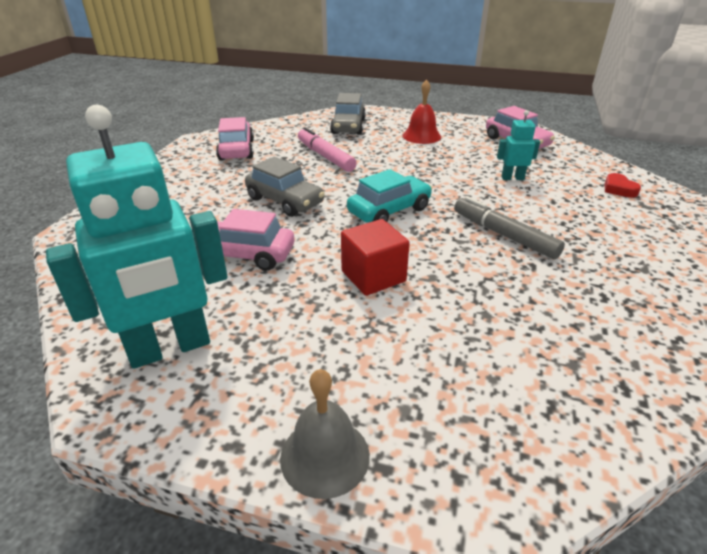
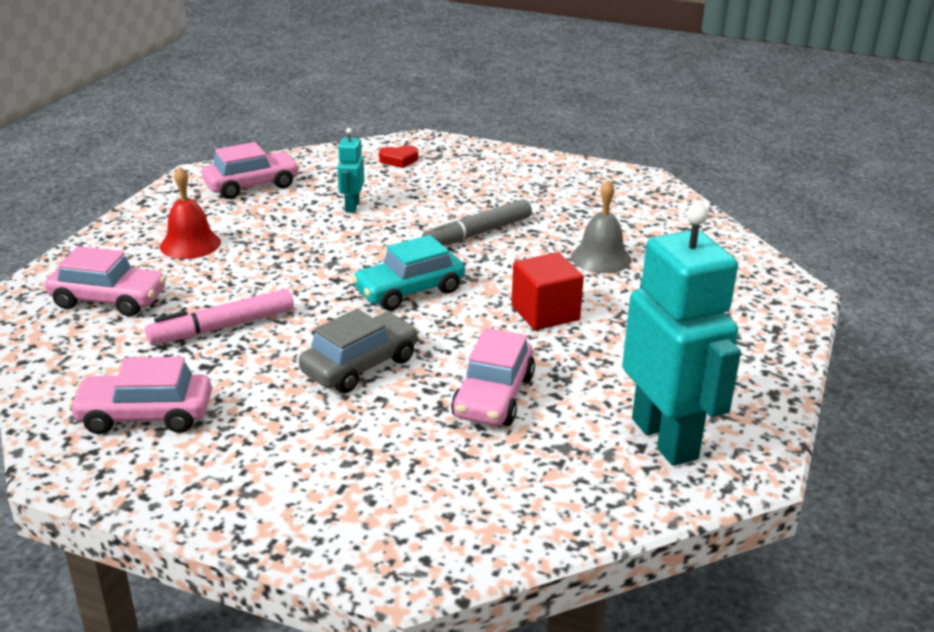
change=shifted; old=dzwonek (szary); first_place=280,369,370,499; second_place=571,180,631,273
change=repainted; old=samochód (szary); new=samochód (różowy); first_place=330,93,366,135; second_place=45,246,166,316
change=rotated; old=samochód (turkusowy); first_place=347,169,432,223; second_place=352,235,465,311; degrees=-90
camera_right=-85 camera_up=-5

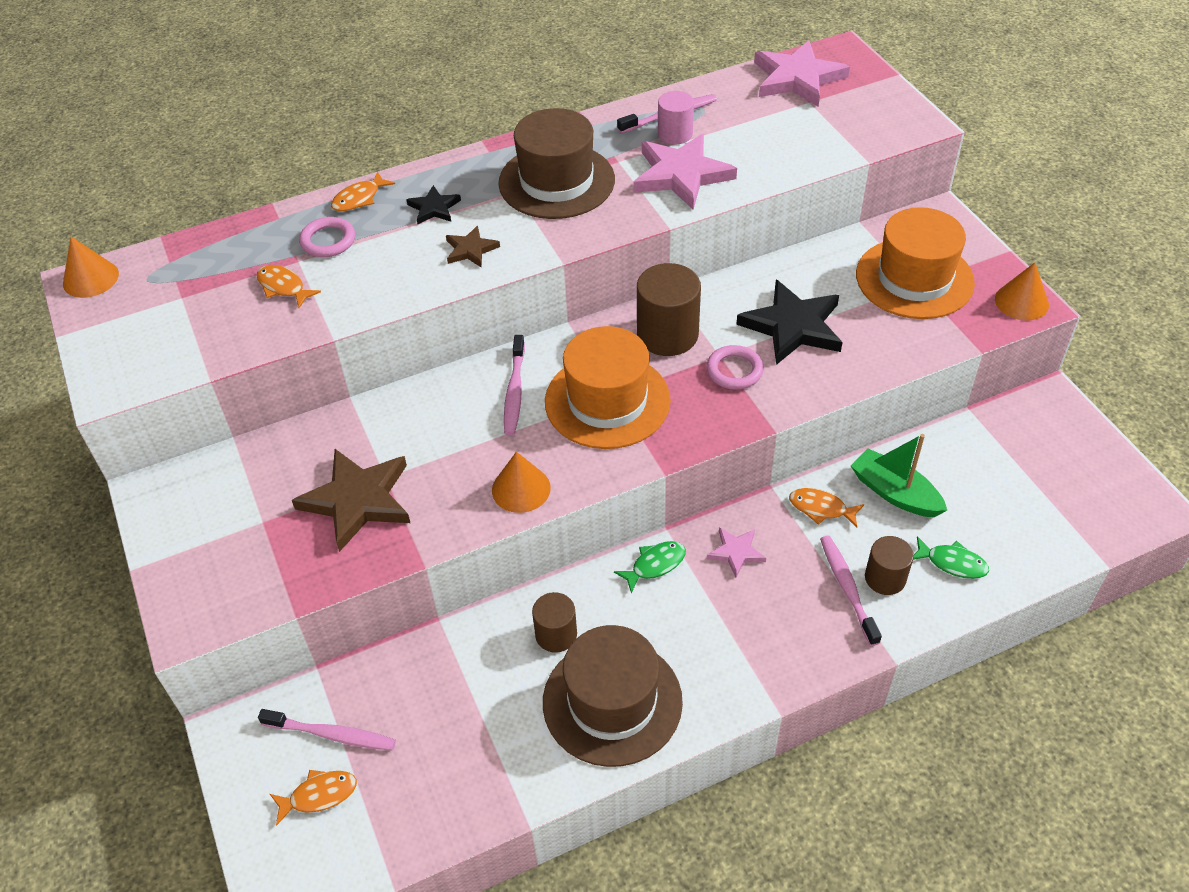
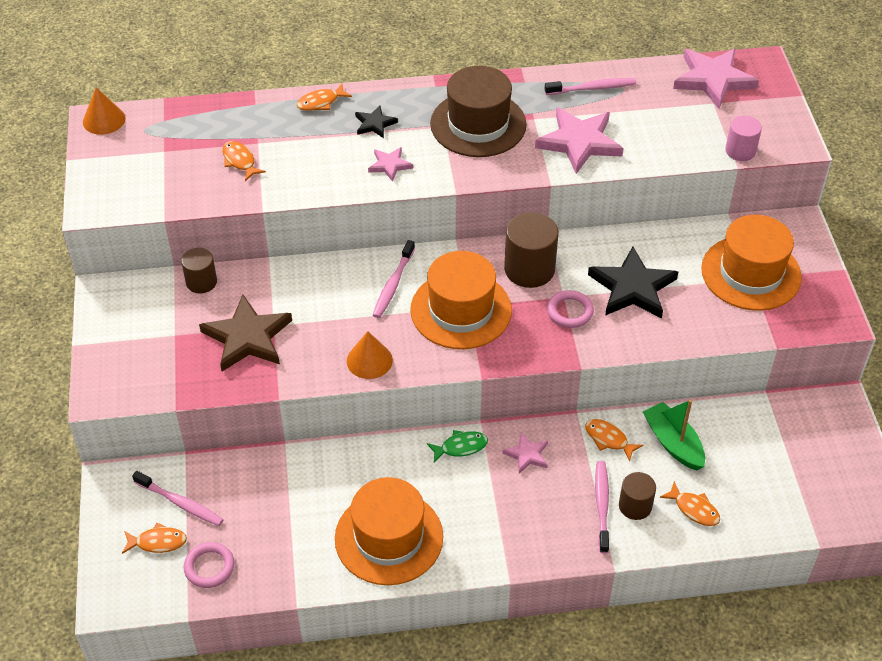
change=gone; old=stożek (pomarańczowy); first_place=995,262,1049,321
change=shifted; old=pierścień (różowy); first_place=299,217,355,257; second_place=184,542,235,588
change=shifted; old=walec (brązowy); first_place=532,592,577,653; second_place=181,248,217,293
change=shifted; old=walec (różowy); first_place=658,91,694,145; second_place=725,116,762,161
change=repainted; old=gwiazda (brązowy); new=gwiazda (różowy); first_place=446,225,500,268; second_place=368,147,413,182
change=repainted; old=kapelusz (brązowy); new=kapelusz (pomarańczowy); first_place=543,625,683,767; second_place=335,477,443,585
change=repainted; old=ryba (zielony); new=ryba (pomarańczowy); first_place=913,536,989,579; second_place=660,481,720,526
camera_right=15 camera_up=0

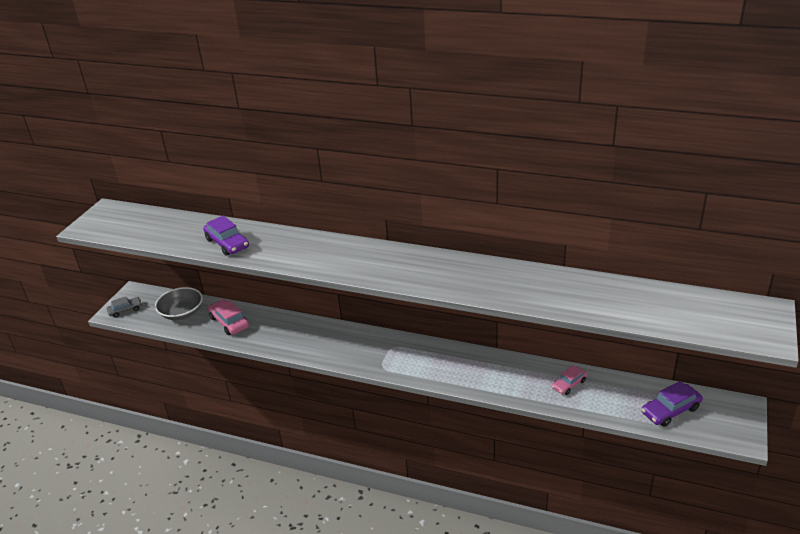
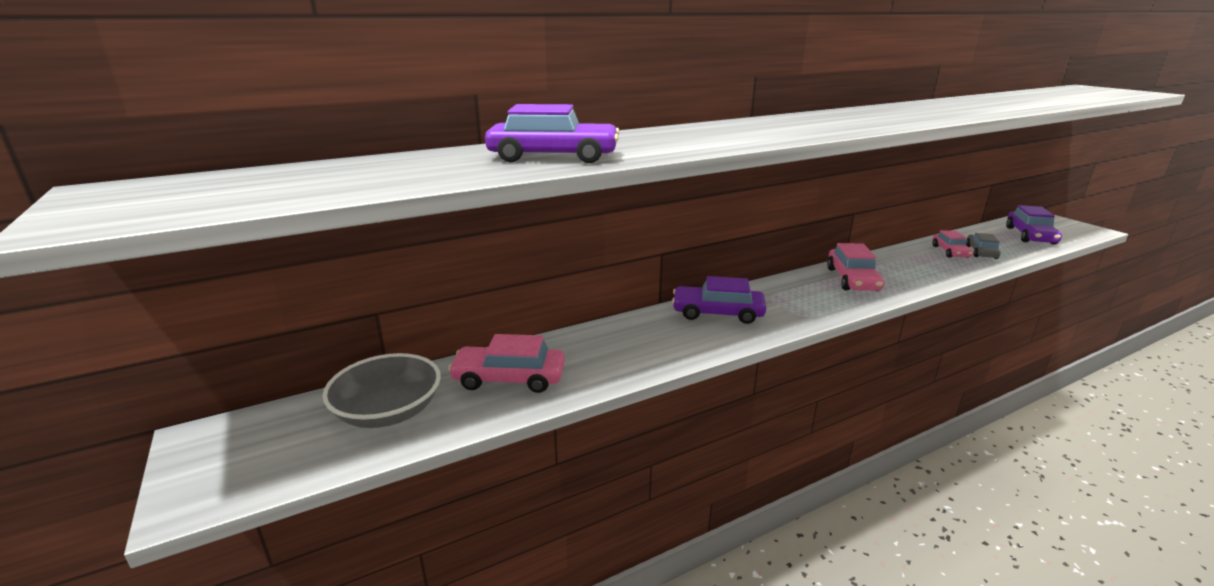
change=new; new=samochód (fioletowy); second_place=672,276,766,324
change=new; new=samochód (różowy); second_place=827,243,884,291
change=shifted; old=samochód (szary); first_place=107,297,142,318; second_place=966,233,1001,259
camera_right=-50 camera_up=-10

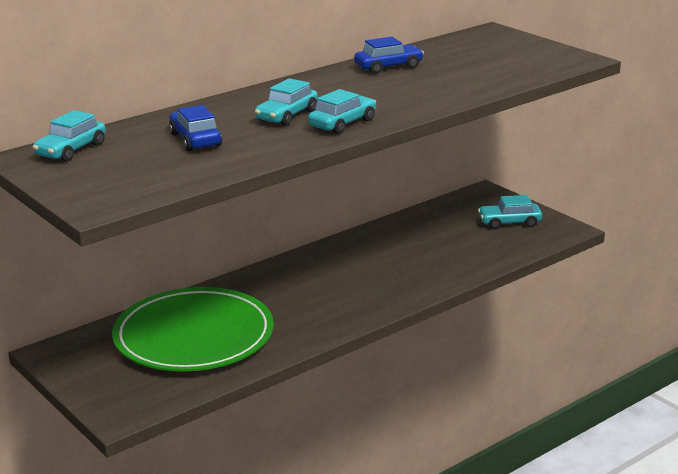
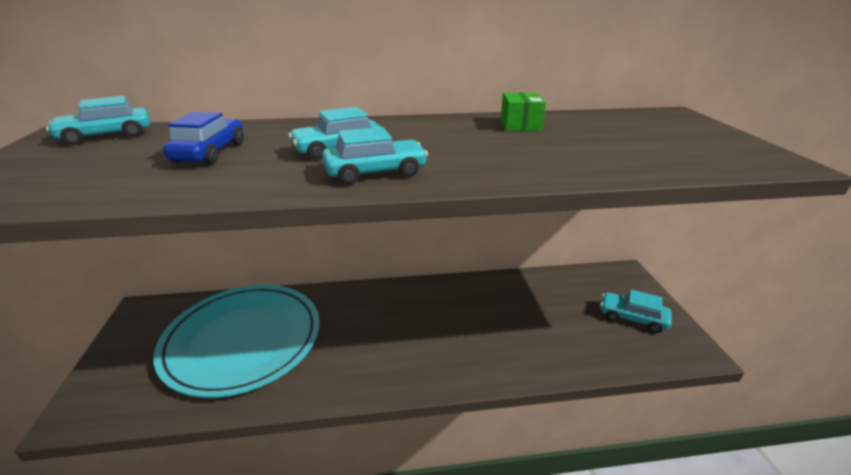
change=swapped; old=samochód (niebieski); new=pudełko (zielony); first_place=354,37,424,74; second_place=500,93,546,131
change=repainted; old=talerz (zielony); new=talerz (turkusowy); first_place=112,287,274,372; second_place=153,285,320,398
camera_right=30 camera_up=5

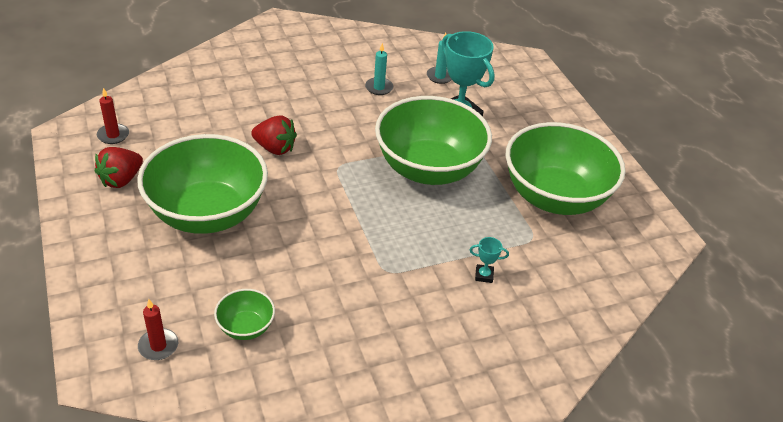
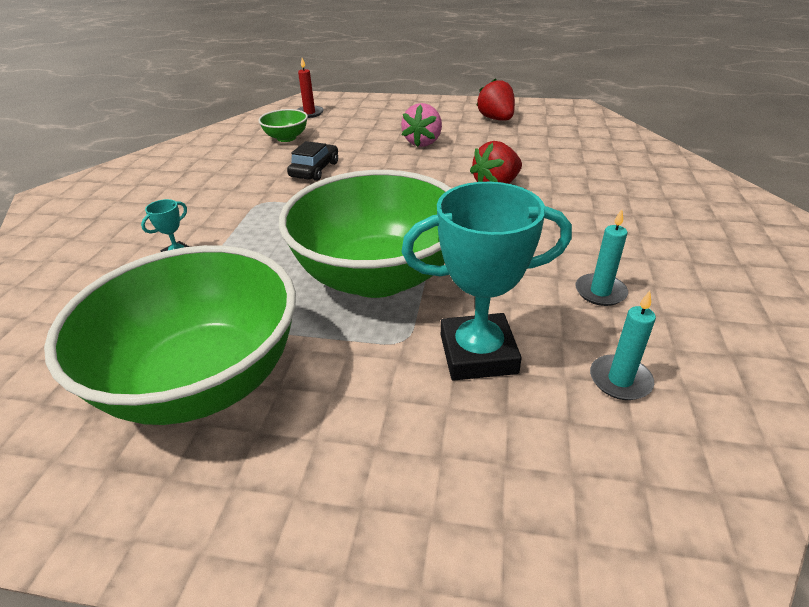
change=gone; old=świeca (czerwony); first_place=97,88,129,144
change=new; new=samochód (czarny); second_place=287,141,338,181
change=swapped; old=miska (zielony); new=truskawka (różowy); first_place=137,134,268,234; second_place=401,103,442,147
camera_right=125 camera_up=-5

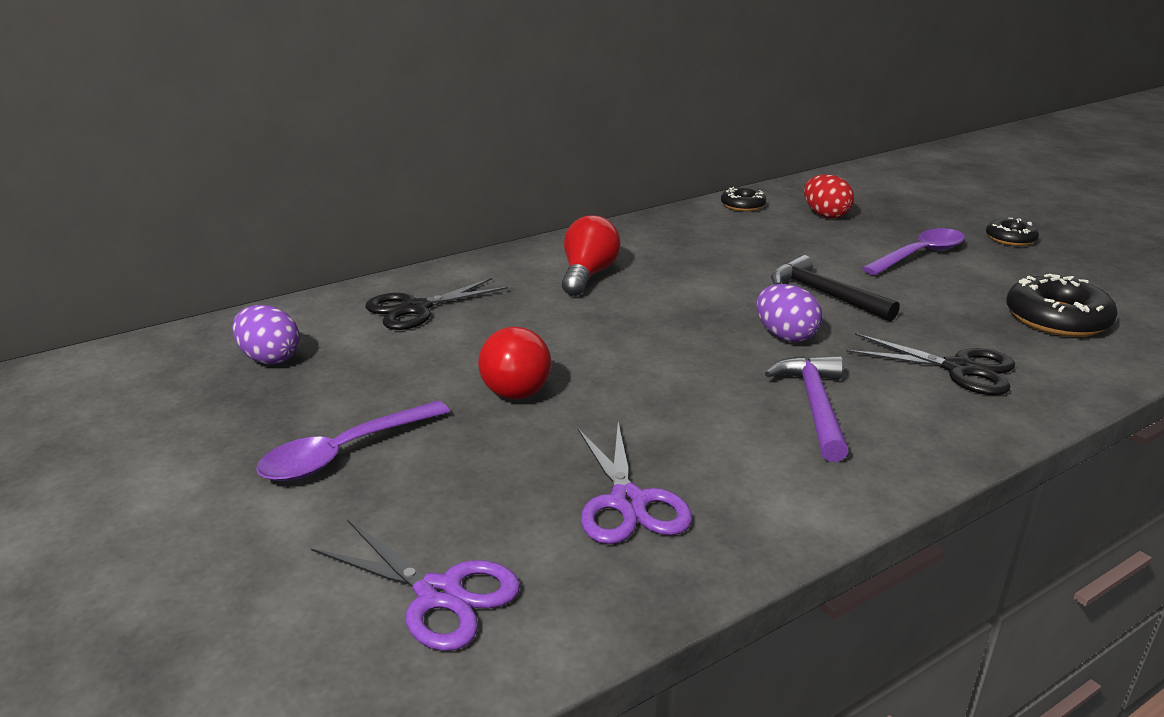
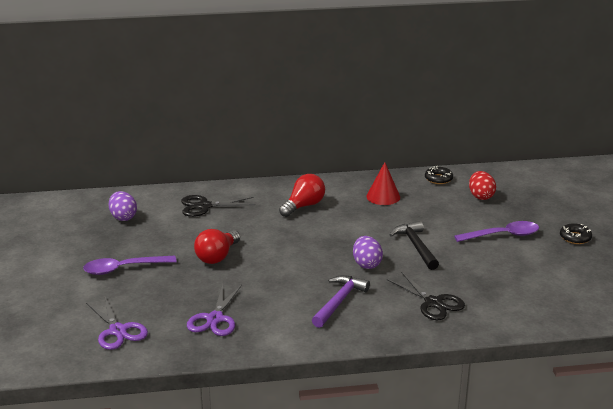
change=gone; old=donut (czarny); first_place=1006,274,1118,337
change=new; new=stożek (czerwony); second_place=366,162,400,205
camera_right=25 camera_up=0

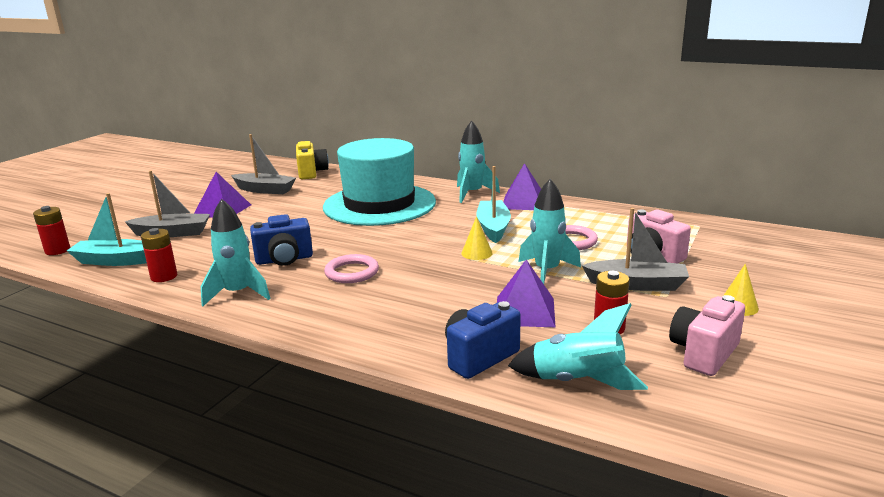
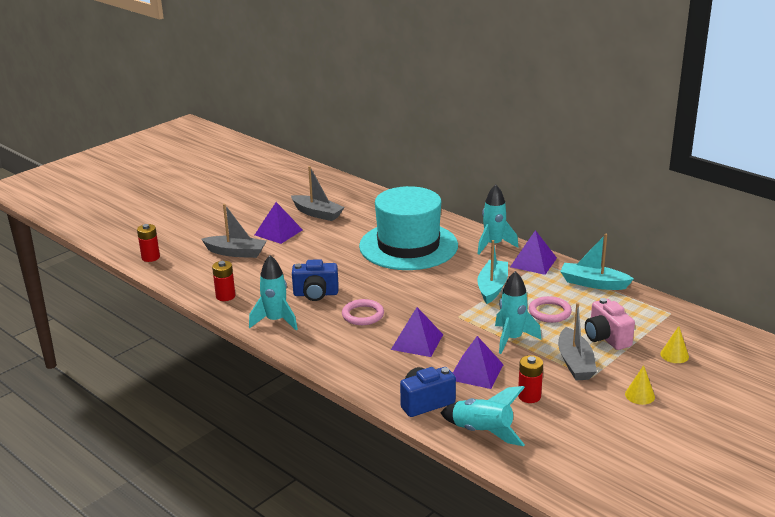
change=gone; old=aparat fotograficzny (żółty); first_place=296,141,329,179
change=gone; old=aparat fotograficzny (różowy); first_place=669,295,745,376
change=new; new=piramida (fioletowy); second_place=391,307,443,357
change=shifted; old=łódka (turkusowy); first_place=67,193,147,266; second_place=560,234,634,290
change=shifted; old=stożek (żółty); first_place=461,216,493,260; second_place=660,326,689,363
change=rotated; old=łódka (szary); first_place=582,208,689,291; second_place=558,303,597,381; degrees=60
camera_right=15 camera_up=5

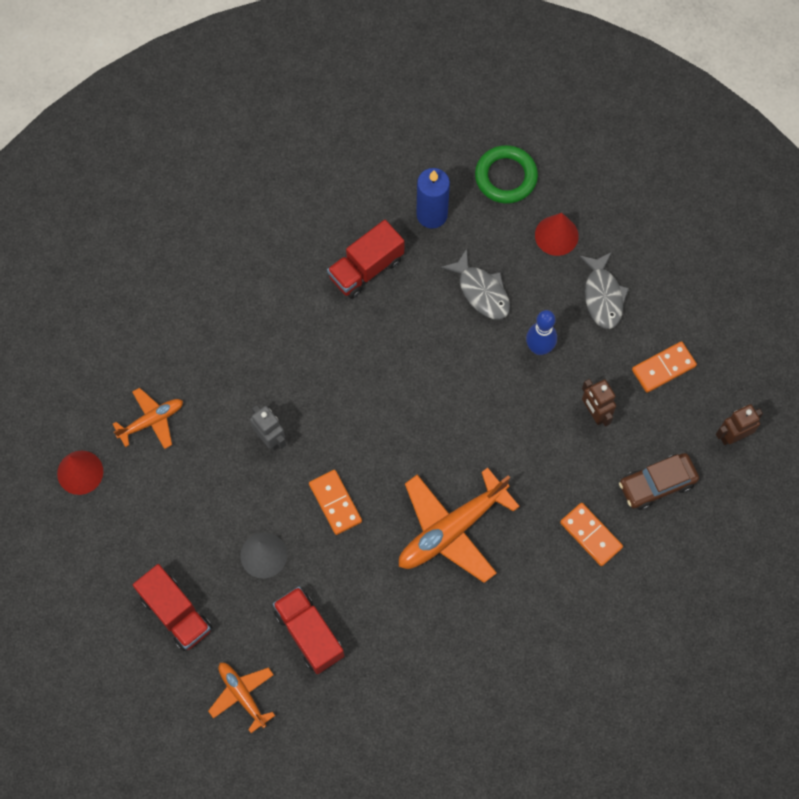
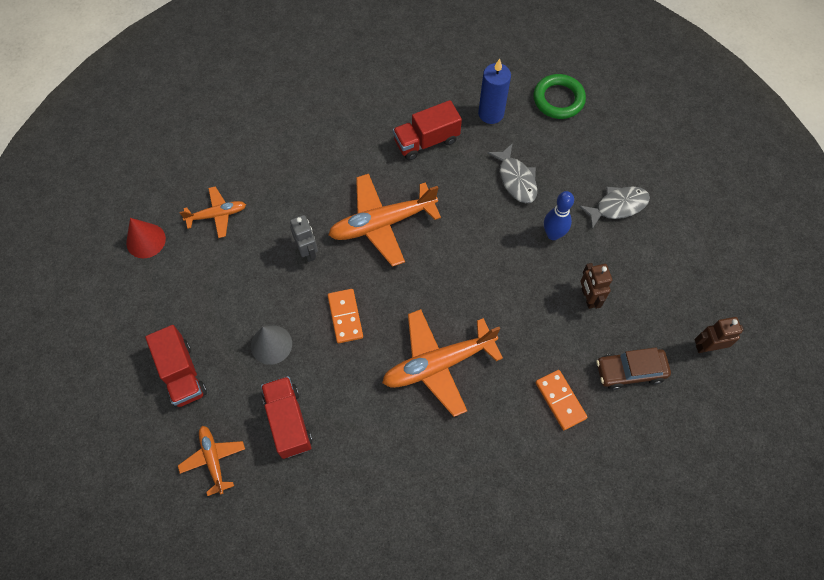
change=gone; old=stożek (czerwony); first_place=535,213,579,256
change=gone; old=kostka domina (pomarańczowy); first_place=632,341,697,393
change=new; new=samolot (pomarańczowy); second_place=328,174,441,267
change=rotated; old=ryba (szary); first_place=580,252,629,329; second_place=579,186,650,229; degrees=-120
camera_right=15 camera_up=-5

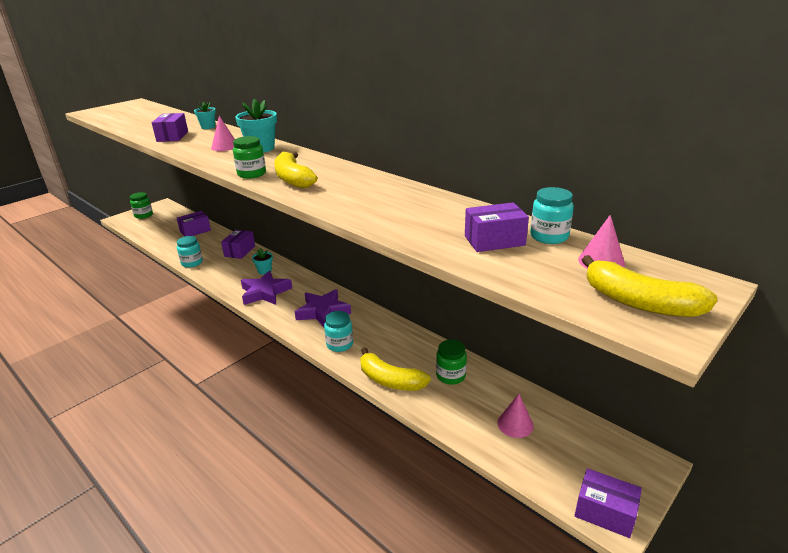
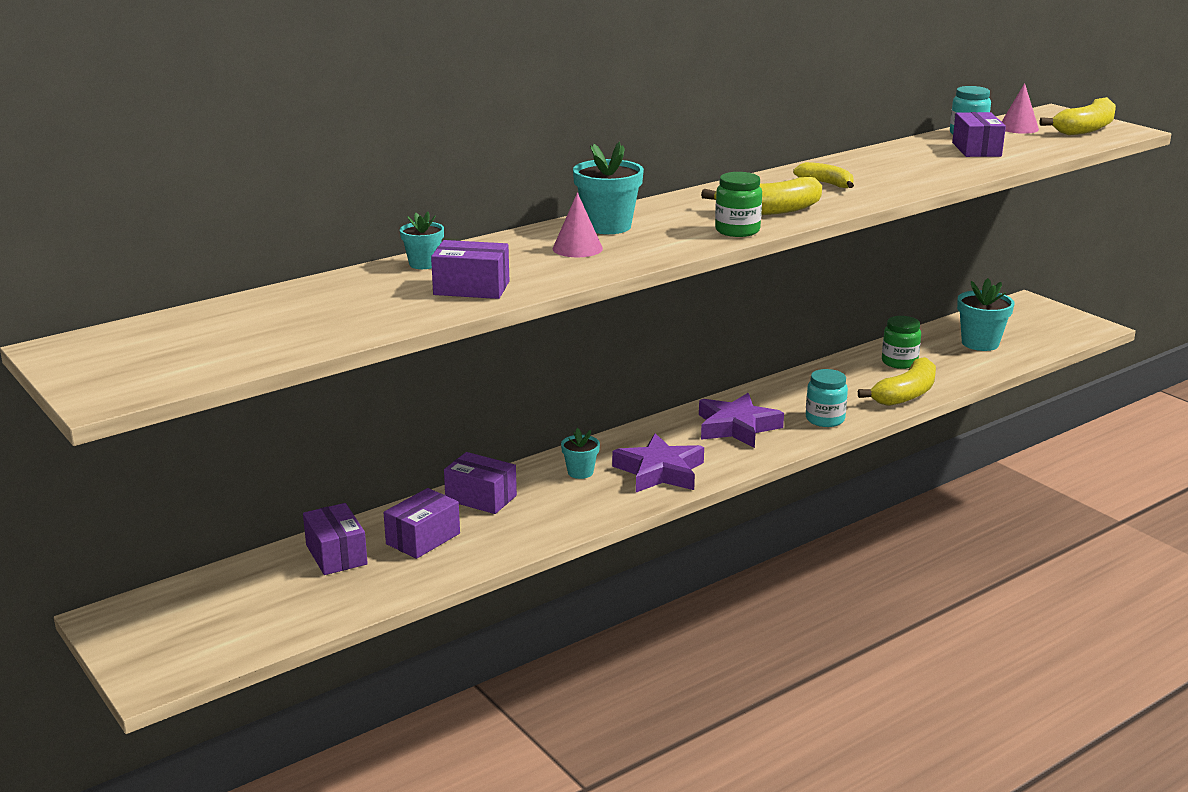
change=gone; old=słoik (zielony); first_place=130,192,153,219
change=gone; old=słoik (turkusowy); first_place=177,236,203,268
change=new; new=banan (żółty); second_place=793,162,854,188
change=shifted; old=pudełko (fioletowy); first_place=574,468,642,538; second_place=384,488,460,559
change=swapped; old=stożek (różowy); new=doniczka (turkusowy); first_place=497,394,534,438; second_place=957,278,1014,351
camera_right=-80 camera_up=-5

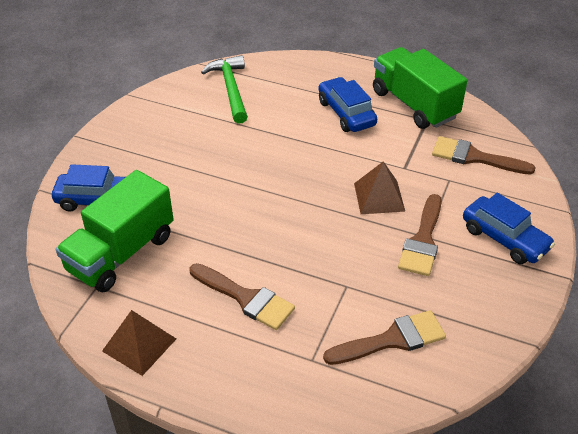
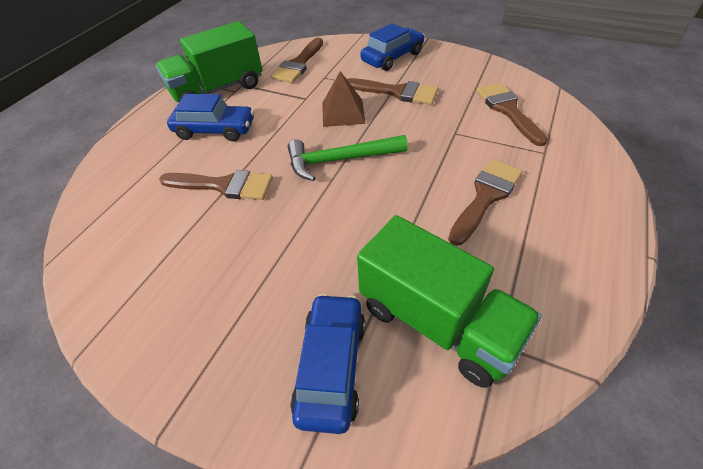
change=gone; old=piramida (brązowy); first_place=102,310,176,376
change=new; new=pędzel (brązowy); second_place=159,170,273,200
change=shifted; old=młotek (zielony); first_place=201,55,248,124; second_place=288,135,408,181
change=rotated; old=samochód (niebieski); first_place=318,77,377,132; second_place=167,94,254,141; degrees=-150
camera_right=-85 camera_up=5

